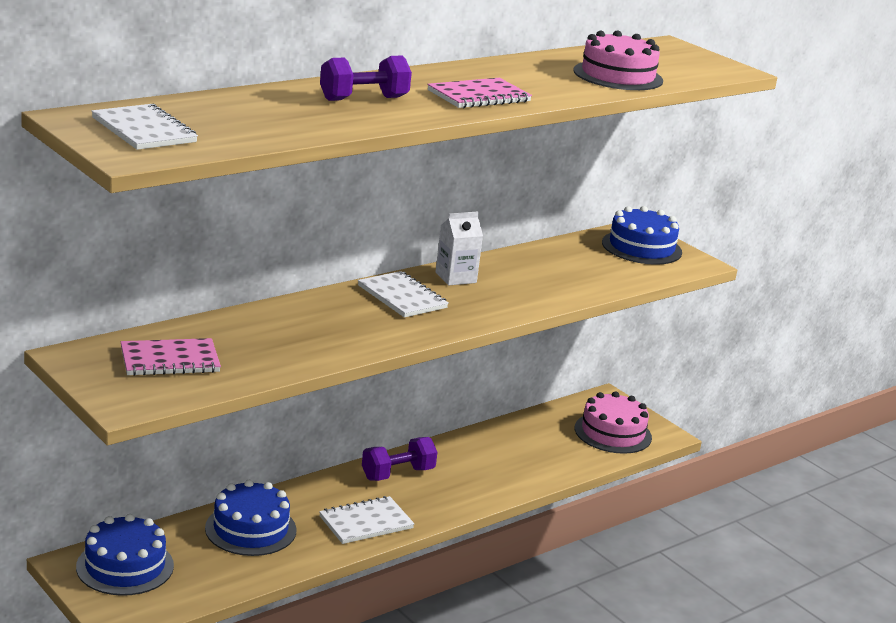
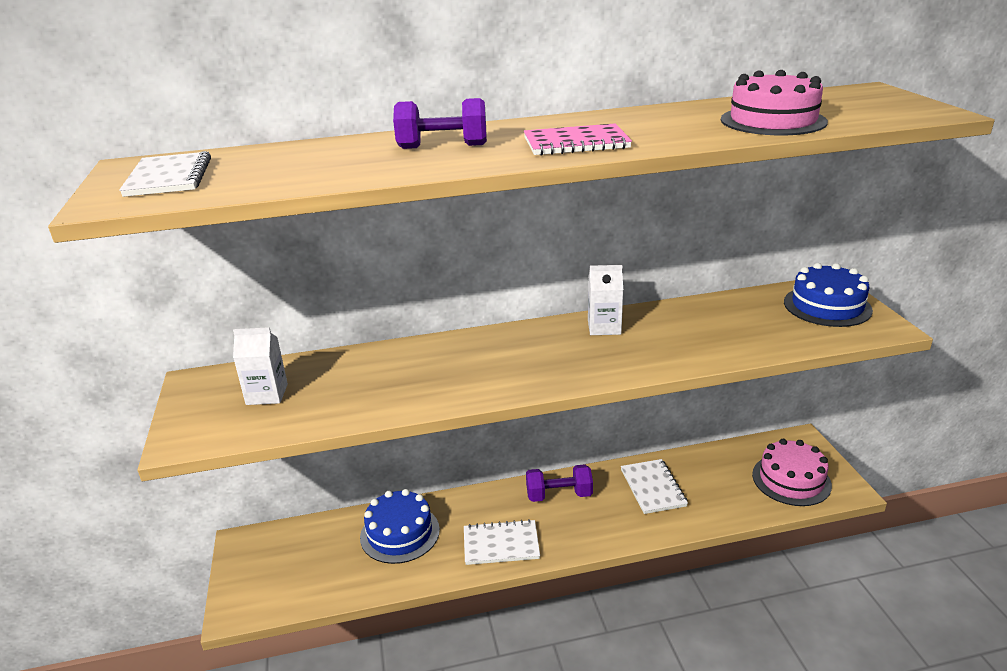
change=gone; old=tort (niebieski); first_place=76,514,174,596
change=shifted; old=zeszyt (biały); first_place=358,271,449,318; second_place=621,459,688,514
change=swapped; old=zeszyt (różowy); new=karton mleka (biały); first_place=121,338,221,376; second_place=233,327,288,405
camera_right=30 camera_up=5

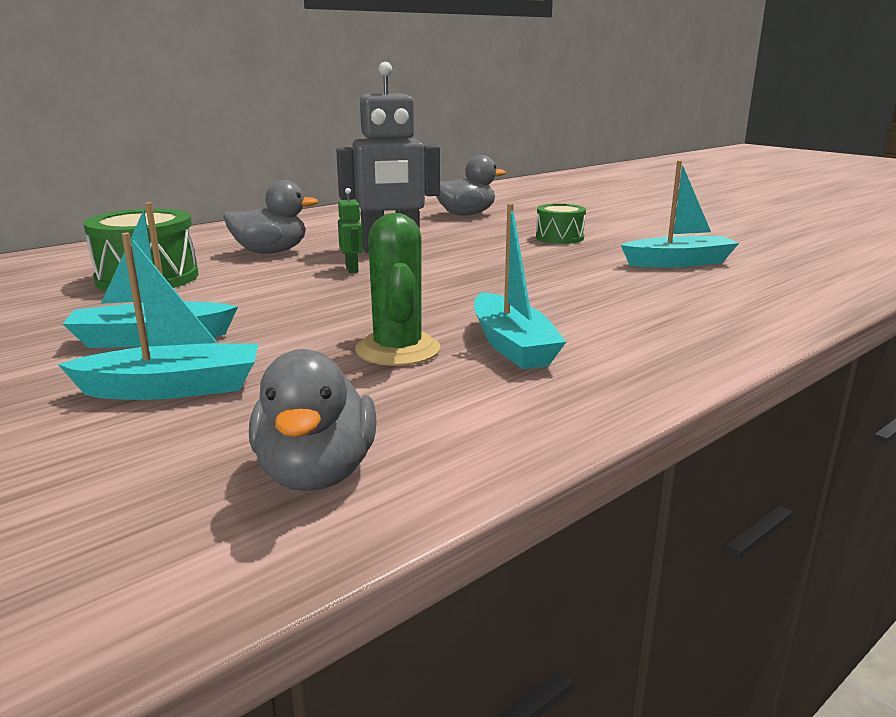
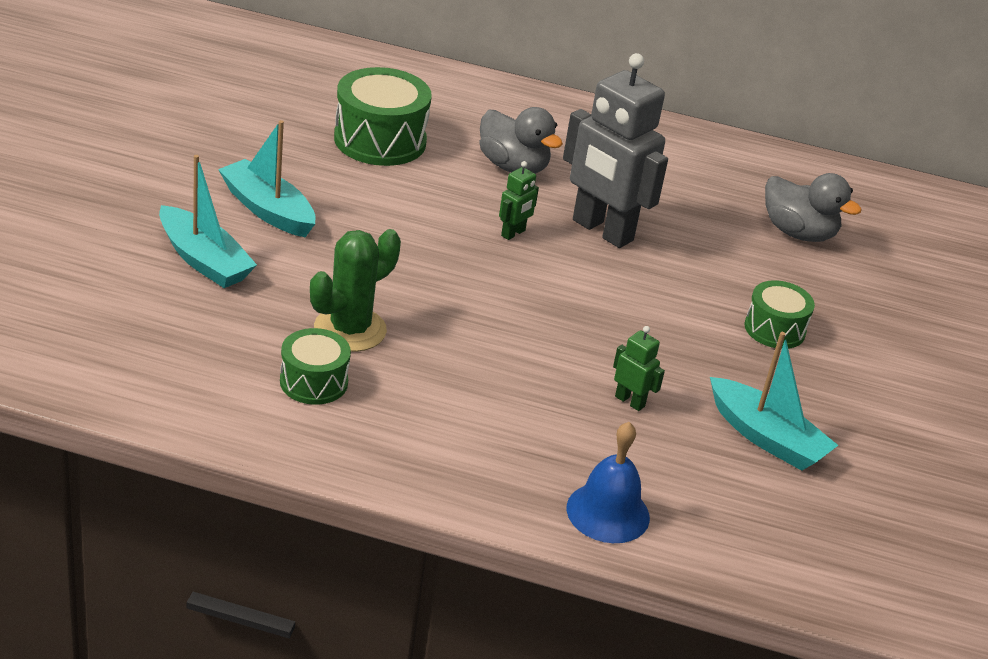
change=gone; old=kaczka (szary); first_place=249,349,377,491
change=gone; old=łódka (turkusowy); first_place=474,203,566,369
change=new; new=bęben (zielony); second_place=280,328,351,405
change=new; new=dzwonek (niebieski); second_place=567,422,650,543
change=new; new=robot (zielony); second_place=613,326,665,411
camera_right=50 camera_up=15

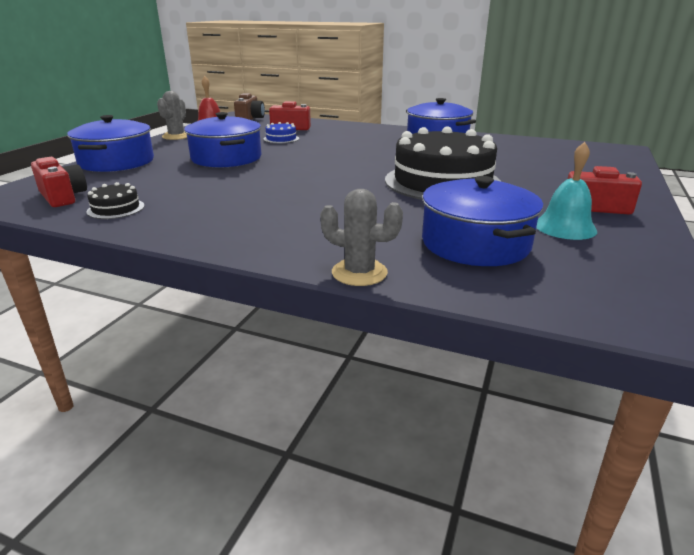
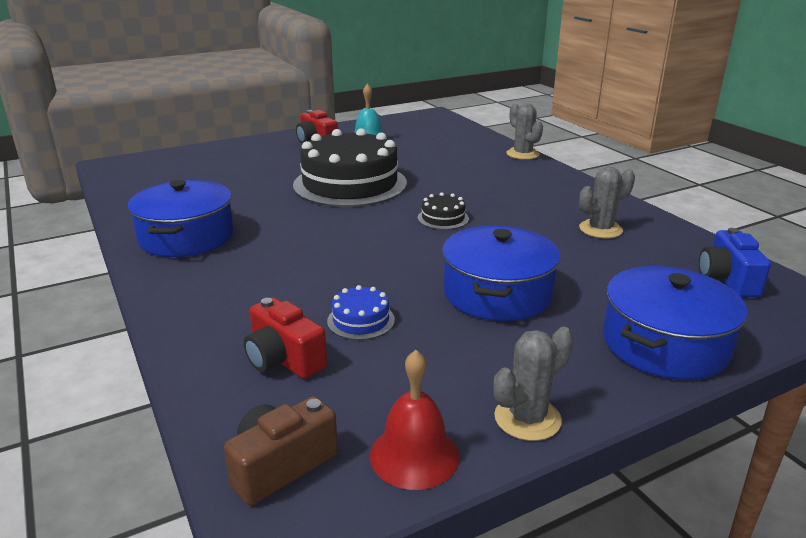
change=gone; old=garnek (niebieski); first_place=422,176,544,266
change=new; new=kaktus (szary); second_place=579,167,635,238
change=shifted; old=tort (czarny); first_place=87,182,145,219; second_place=418,192,469,230
change=repainted; old=aparat fotograficzny (czerwony); new=aparat fotograficzny (niebieski); first_place=31,157,87,207; second_place=699,228,771,297
camera_right=-140 camera_up=0

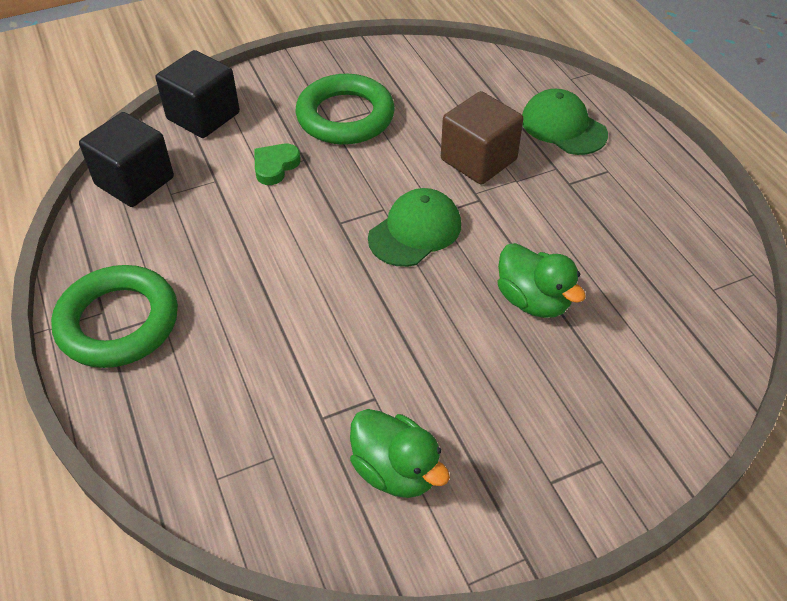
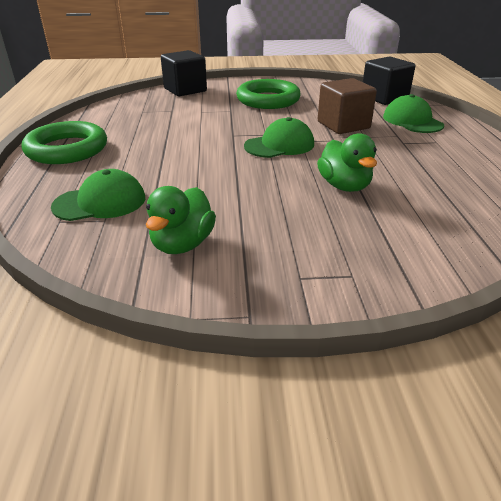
change=gone; old=serce (zielony); first_place=254,144,301,185
change=new; new=czapka (zielony); second_place=51,169,145,221
change=shifted; old=sześcian (czarny); first_place=79,112,174,207; second_place=363,56,416,105
change=rotated; old=kaczka (zielony); first_place=350,409,450,498; second_place=146,186,216,254; degrees=45
camera_right=20 camera_up=-15

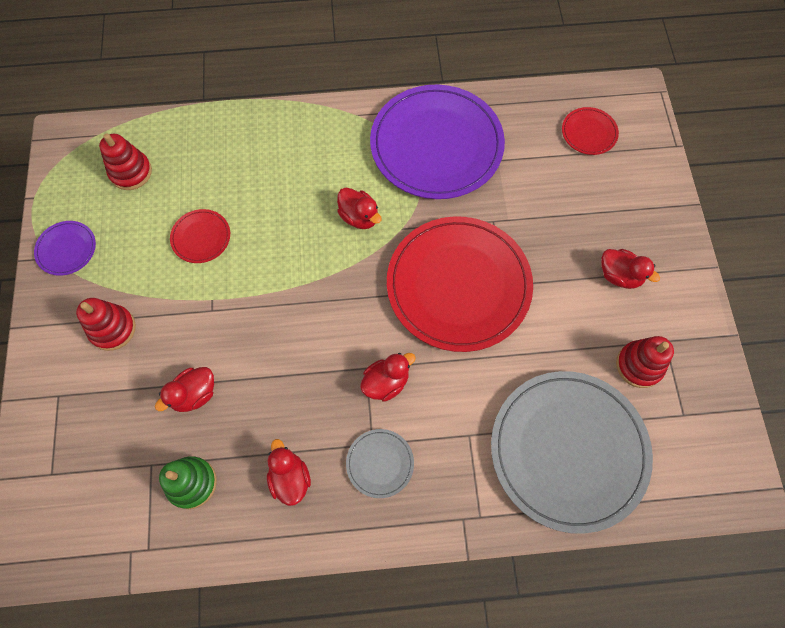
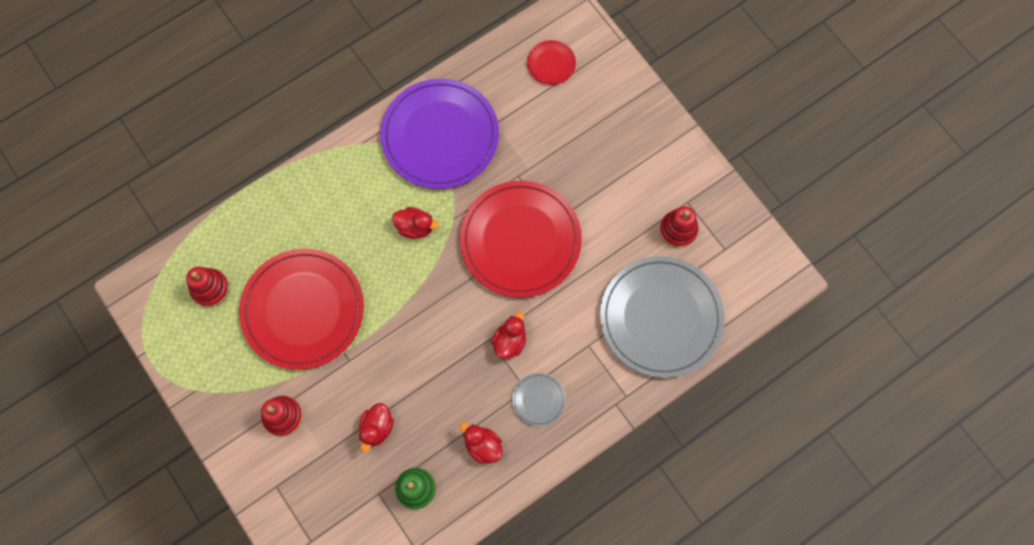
change=gone; old=talerz (fioletowy); first_place=34,221,96,276
change=gone; old=kaczka (czerwony); first_place=601,249,660,289
change=scaled; old=talerz (czerwony); first_place=170,209,230,263; second_place=239,249,364,370; factor=2.35
camera_right=-30 camera_up=5

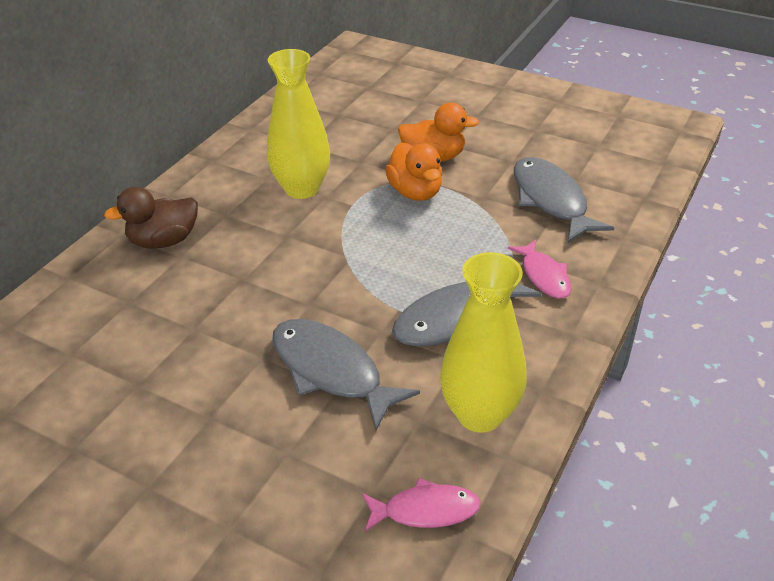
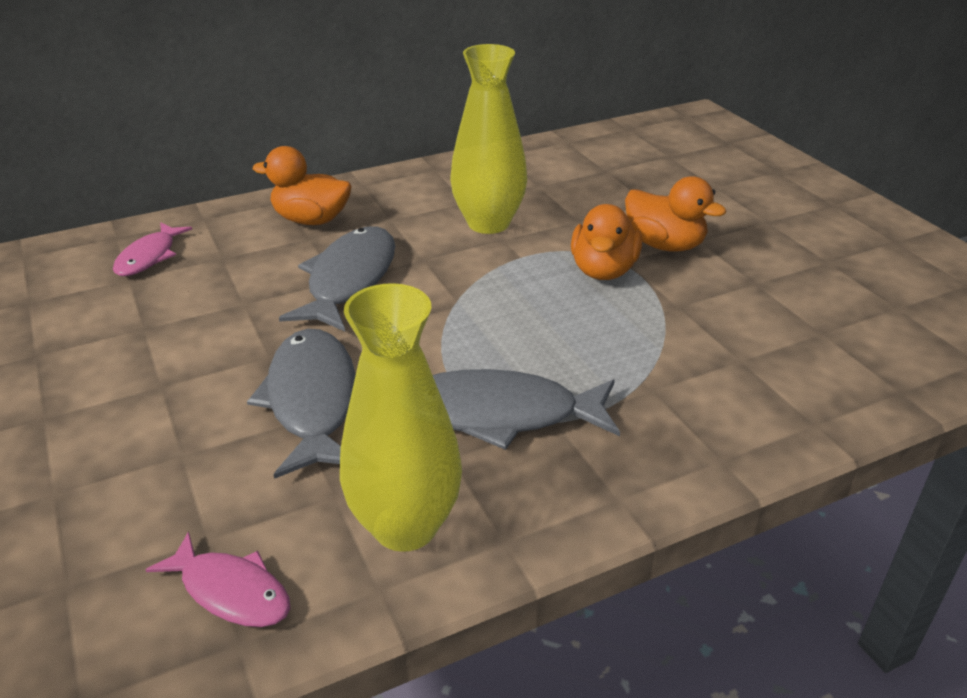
change=shifted; old=ryba (różowy); first_place=508,240,572,299; second_place=113,222,192,276
change=shifted; old=ryba (szary); first_place=514,157,614,243; second_place=279,226,395,332
change=repainted; old=kaczka (brązowy); new=kaczka (pomarańczowy); first_place=104,187,198,249; second_place=253,146,352,225
camera_right=35 camera_up=-5

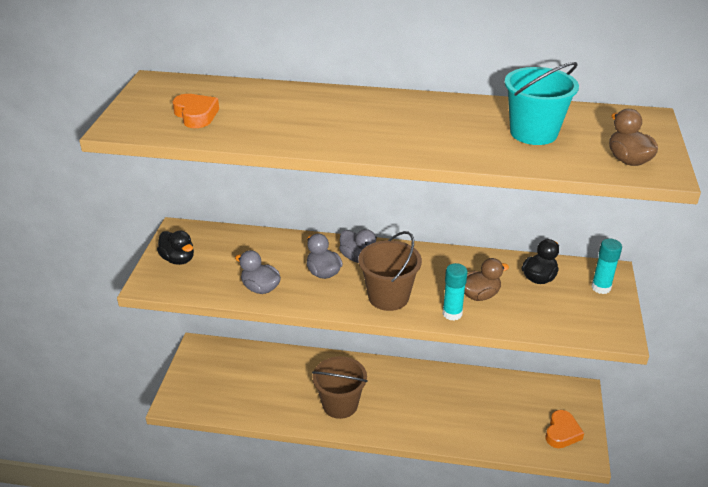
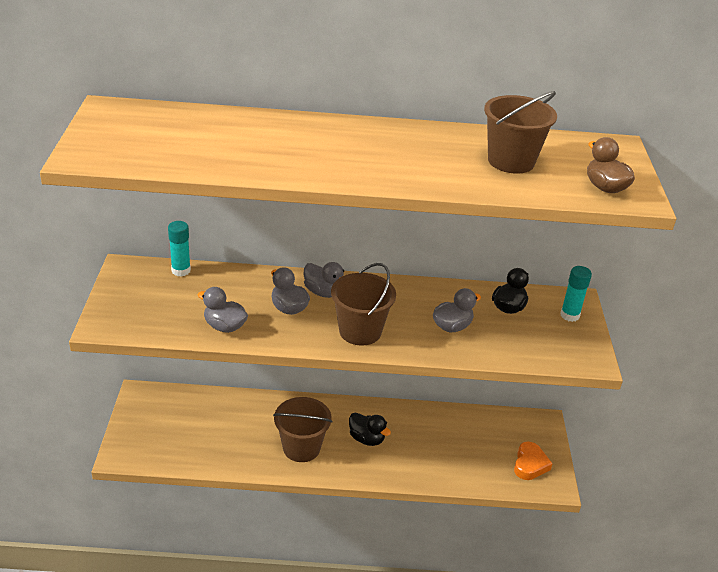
change=gone; old=serce (pomarańczowy); first_place=172,94,219,128
change=shifted; old=kaczka (czarny); first_place=157,230,194,265; second_place=349,412,391,446
change=shifted; old=klej w sztyfcie (turkusowy); first_place=442,263,468,321; second_place=168,221,191,277
change=repainted; old=kaczka (brązowy); new=kaczka (szary); first_place=464,258,509,301; second_place=433,288,481,332
change=repainted; old=wiadro (turkusowy); new=wiadro (brązowy); first_place=505,62,579,145; second_place=484,91,557,173
camera_right=-10 camera_up=0

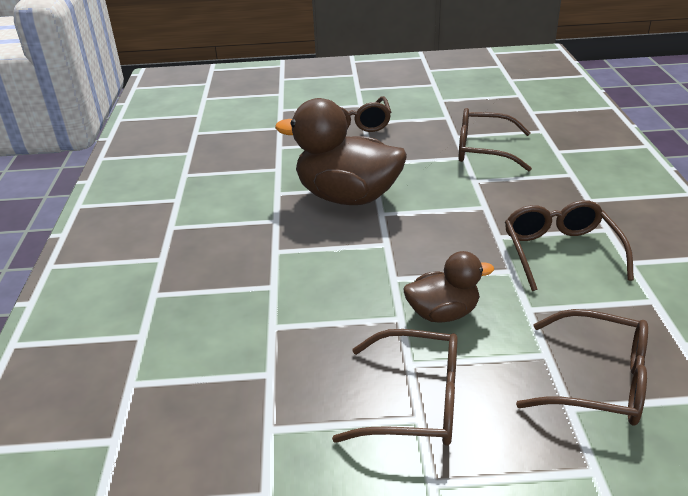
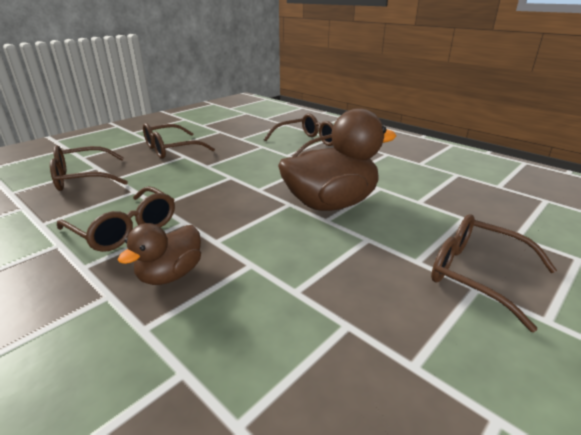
change=shifted; old=kaczka (brązowy); first_place=403,251,494,323; second_place=117,223,201,285
change=shifted; old=okulary (brązowy); first_place=459,108,532,171; second_place=264,113,333,157
camera_right=135 camera_up=-5

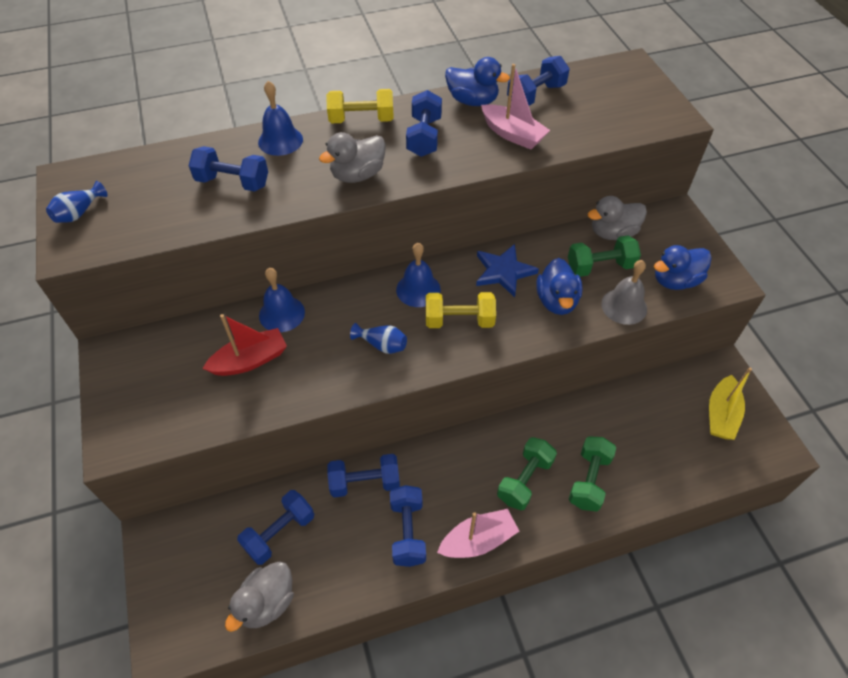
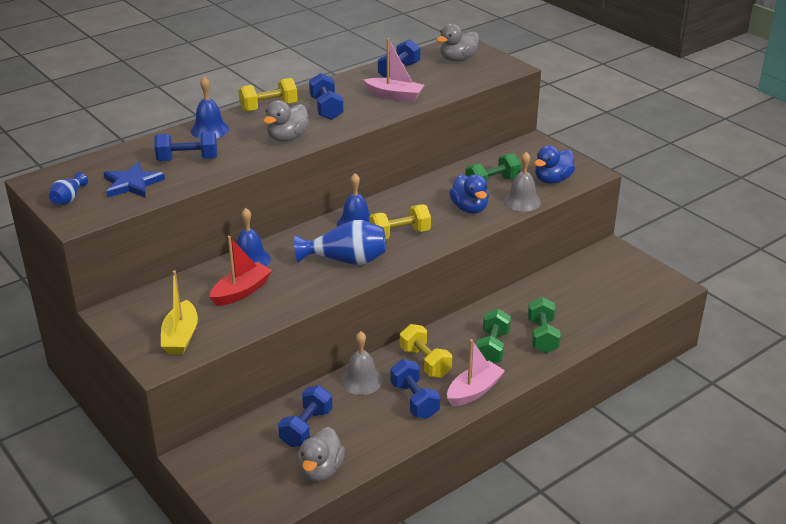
change=gone; old=kaczka (niebieski); first_place=445,57,510,106
change=new; new=hantel (żółty); second_place=400,324,452,378
change=shifted; old=gwiazda (niebieski); first_place=476,244,539,297; second_place=104,162,165,198
change=shifted; old=kaczka (szary); first_place=588,196,647,240; second_place=436,24,479,62
change=shifted; old=łódka (żółty); first_place=709,368,752,440; second_place=161,270,198,355
change=swapped; old=hantel (niebieski); new=dzwonek (szary); first_place=327,454,400,498; second_place=341,331,383,395
change=scaled; old=wazon (niebieski); first_place=350,323,407,354; second_place=294,220,386,265; factor=1.88
camera_right=-20 camera_up=-20

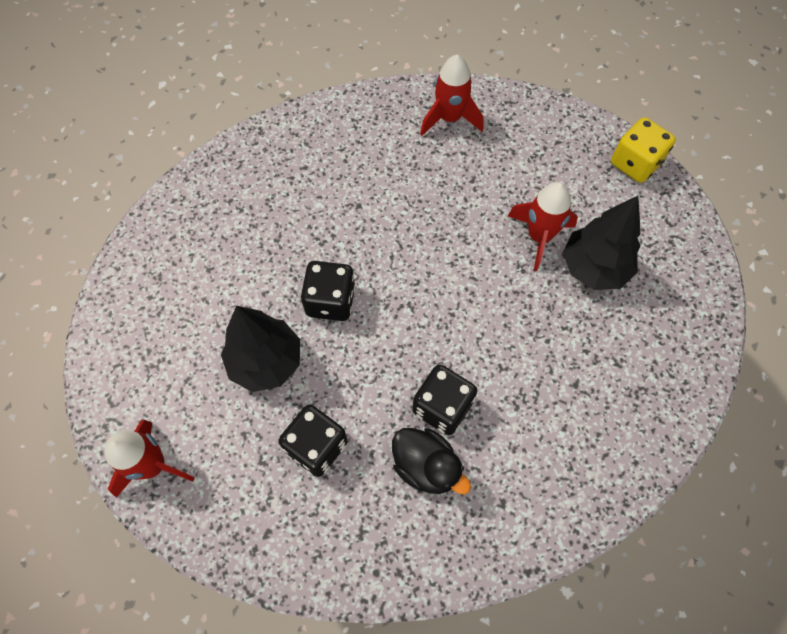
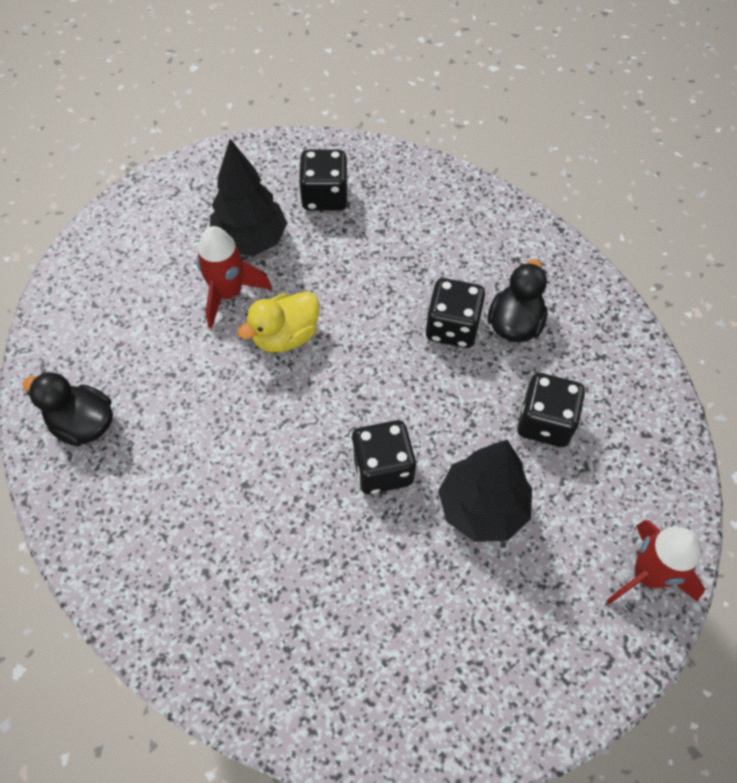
change=gone; old=kostka do gry (żółty); first_place=611,117,676,183
change=new; new=kaczka (żółty); second_place=238,291,320,353
change=new; new=kostka do gry (czarny); second_place=299,149,348,211
change=swapped; old=rakieta (czerwony); new=kaczka (czarny); first_place=420,55,483,136; second_place=22,372,113,447
camera_right=-110 camera_up=-5

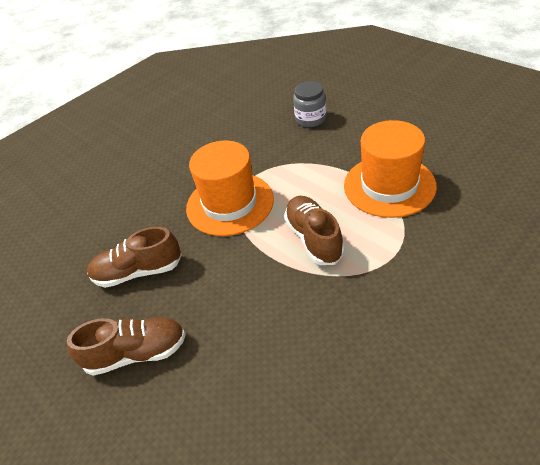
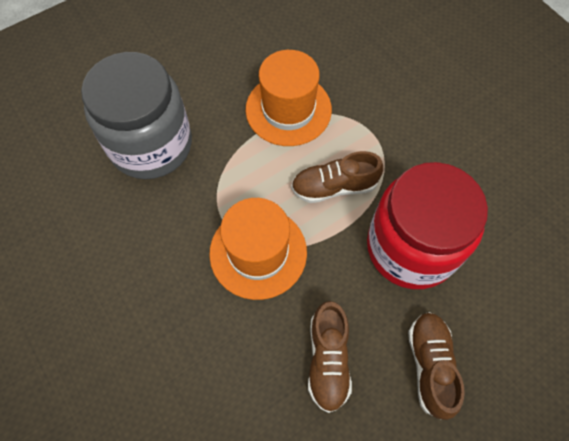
change=new; new=słoik (czerwony); second_place=367,162,488,289
change=scaled; old=słoik (szary); first_place=293,81,326,127; second_place=81,52,192,179; factor=2.32
camera_right=-85 camera_up=20

